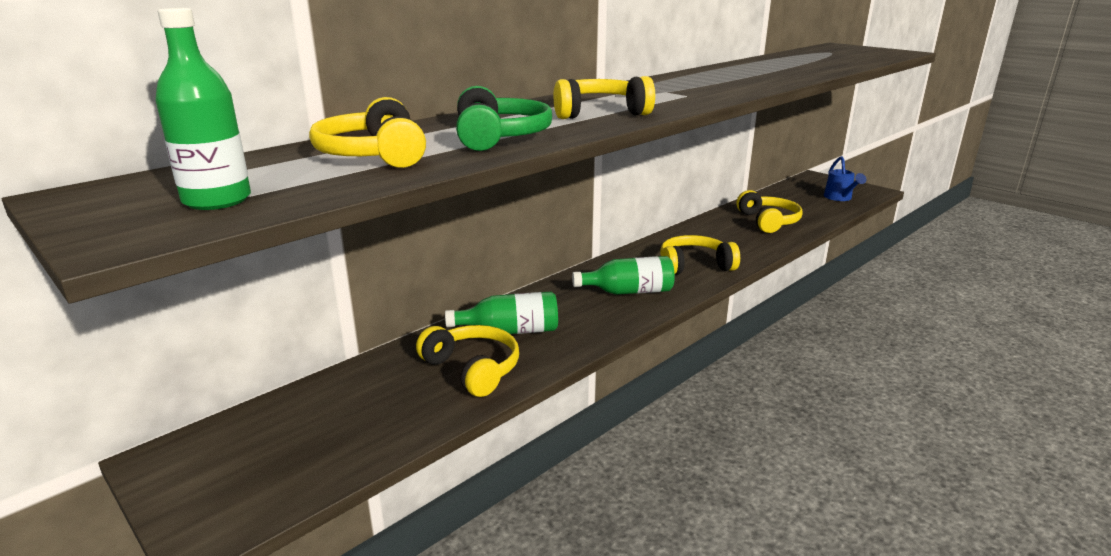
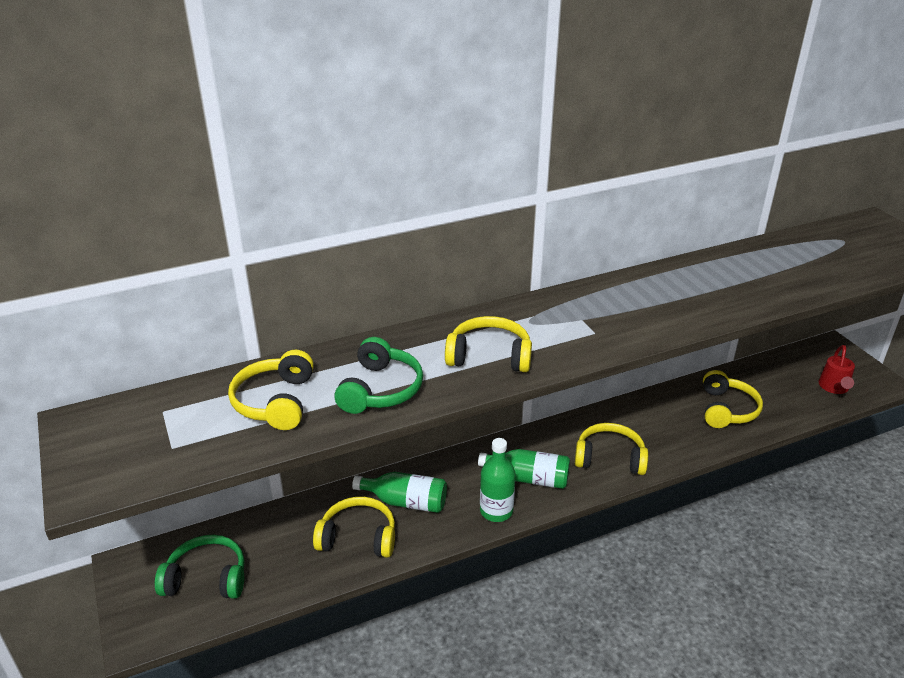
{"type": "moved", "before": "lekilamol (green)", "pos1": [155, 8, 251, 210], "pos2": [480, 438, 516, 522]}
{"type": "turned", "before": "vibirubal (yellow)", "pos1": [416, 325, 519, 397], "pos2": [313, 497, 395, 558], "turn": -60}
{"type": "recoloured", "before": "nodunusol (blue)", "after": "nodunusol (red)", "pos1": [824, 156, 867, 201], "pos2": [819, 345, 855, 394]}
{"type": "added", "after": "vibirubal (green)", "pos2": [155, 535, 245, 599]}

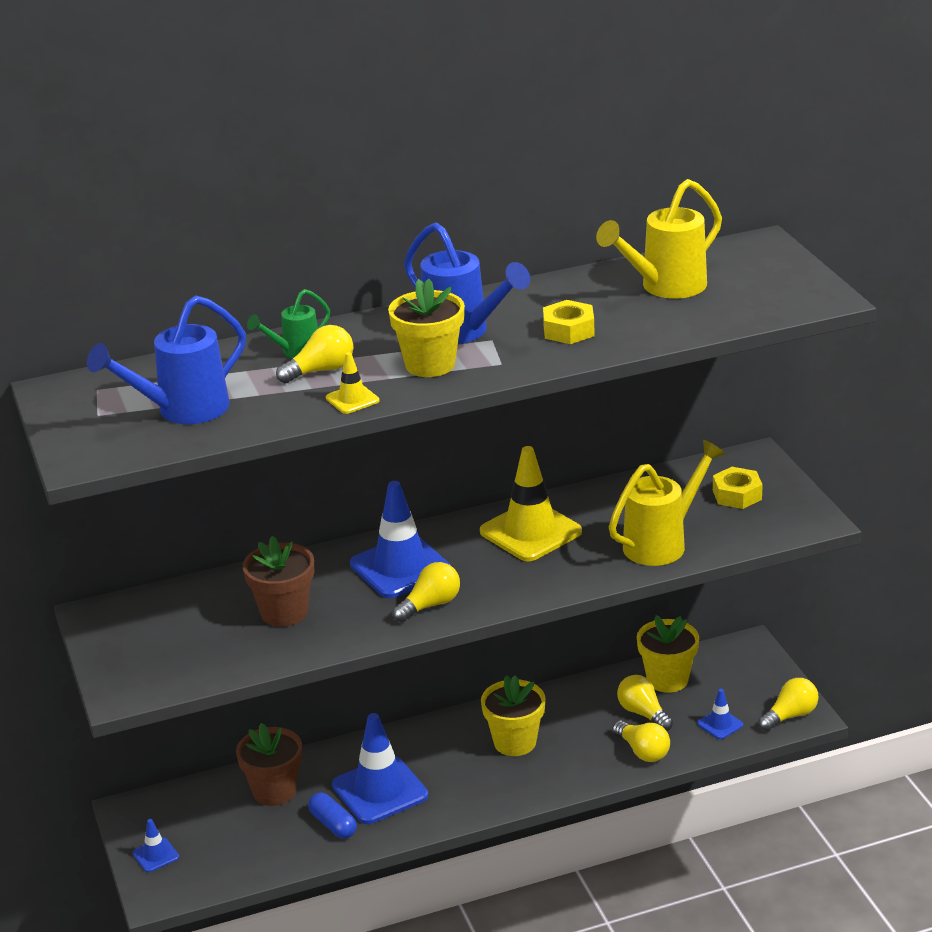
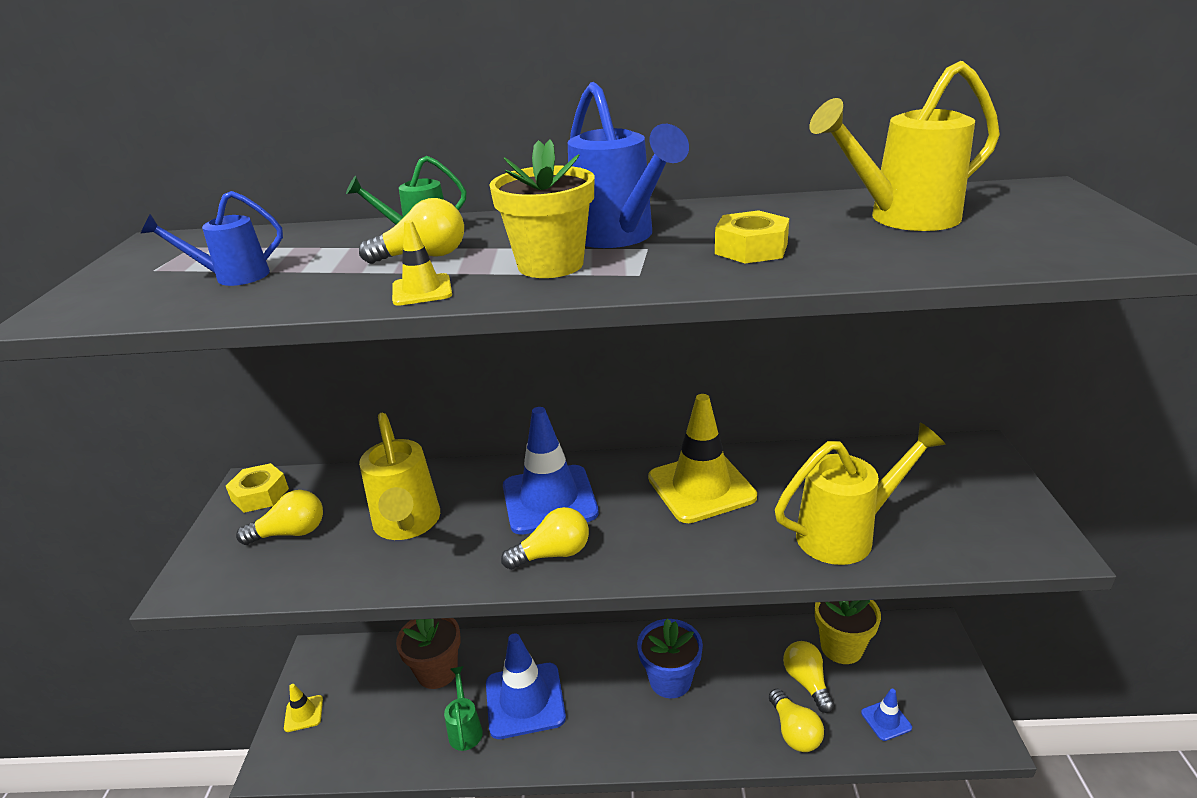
{"type": "resized", "before": "nodunusol (blue)", "pos1": [87, 295, 246, 424], "pos2": [140, 191, 283, 286], "scale": 0.57}
{"type": "recoloured", "before": "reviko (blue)", "after": "reviko (yellow)", "pos1": [133, 819, 179, 872], "pos2": [284, 684, 323, 732]}
{"type": "replaced", "before": "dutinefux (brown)", "after": "nodunusol (yellow)", "pos1": [243, 536, 314, 627], "pos2": [359, 412, 440, 540]}
{"type": "replaced", "before": "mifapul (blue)", "after": "nodunusol (green)", "pos1": [308, 792, 357, 838], "pos2": [444, 666, 483, 751]}
{"type": "recoloured", "before": "dutinefux (yellow)", "after": "dutinefux (blue)", "pos1": [481, 675, 546, 756], "pos2": [637, 618, 703, 698]}
{"type": "moved", "before": "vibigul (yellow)", "pos1": [713, 467, 763, 509], "pos2": [226, 463, 289, 513]}
{"type": "moved", "before": "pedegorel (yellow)", "pos1": [758, 678, 819, 731], "pos2": [236, 490, 323, 545]}

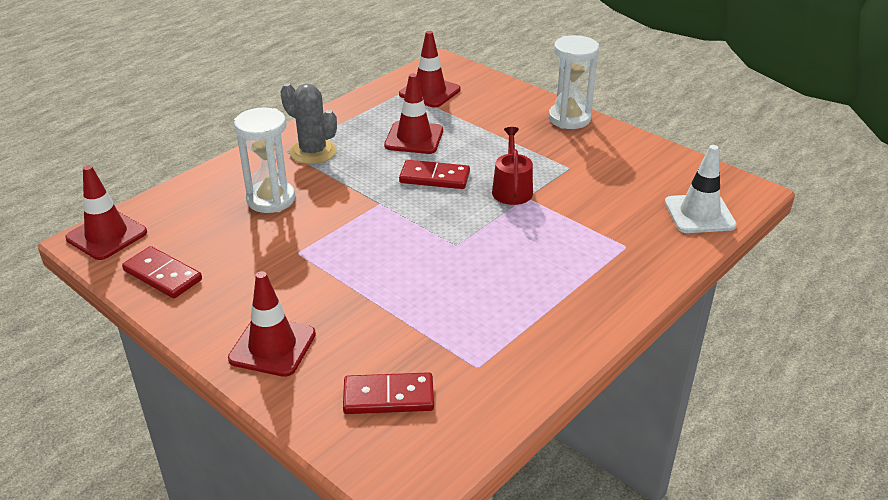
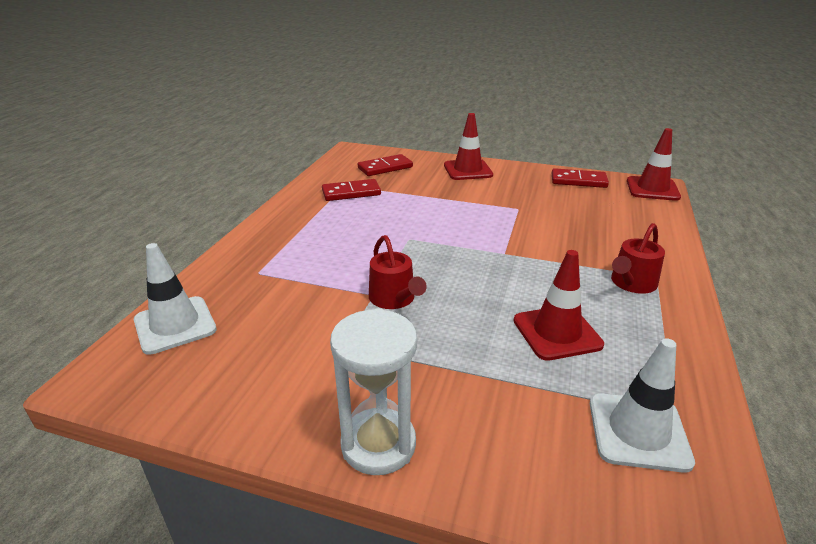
{"type": "removed", "before": "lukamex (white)", "pos1": [234, 107, 295, 213]}
{"type": "replaced", "before": "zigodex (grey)", "after": "nodunusol (red)", "pos1": [280, 83, 337, 164], "pos2": [611, 223, 665, 294]}
{"type": "recoloured", "before": "reviko (red)", "after": "reviko (white)", "pos1": [399, 31, 461, 108], "pos2": [590, 338, 695, 473]}
{"type": "moved", "before": "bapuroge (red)", "pos1": [399, 160, 470, 189], "pos2": [322, 179, 381, 201]}

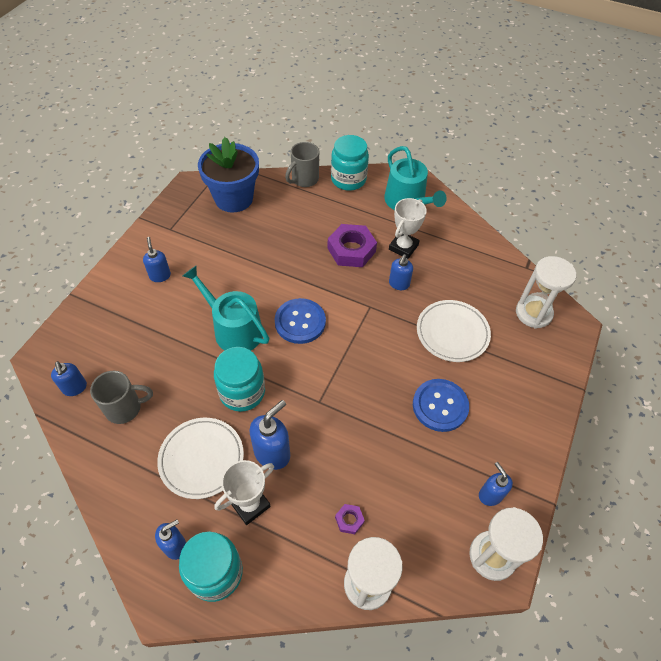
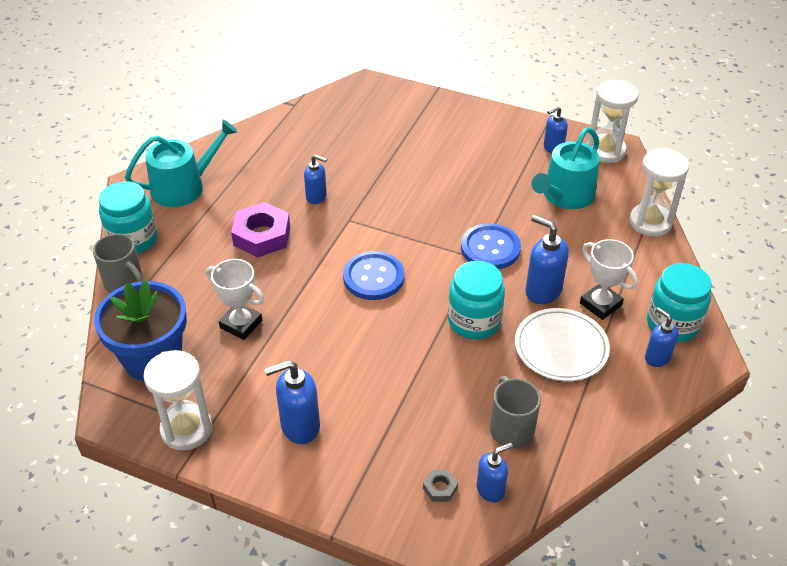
{"type": "resized", "before": "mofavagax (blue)", "pos1": [143, 237, 171, 282], "pos2": [265, 360, 320, 444], "scale": 1.55}
{"type": "moved", "before": "nodunusol (turquoise)", "pos1": [183, 266, 269, 350], "pos2": [531, 127, 599, 209]}
{"type": "removed", "before": "vibigul (purple)", "pos1": [335, 504, 365, 534]}
{"type": "moved", "before": "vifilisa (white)", "pos1": [389, 198, 427, 259], "pos2": [206, 259, 264, 340]}
{"type": "moved", "before": "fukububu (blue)", "pos1": [413, 379, 469, 432], "pos2": [461, 223, 521, 269]}
{"type": "removed", "before": "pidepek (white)", "pos1": [417, 300, 491, 362]}
{"type": "moved", "before": "lukamex (white)", "pos1": [516, 256, 576, 329], "pos2": [143, 350, 212, 451]}
{"type": "added", "after": "vibigul (grey)", "pos2": [423, 470, 458, 502]}

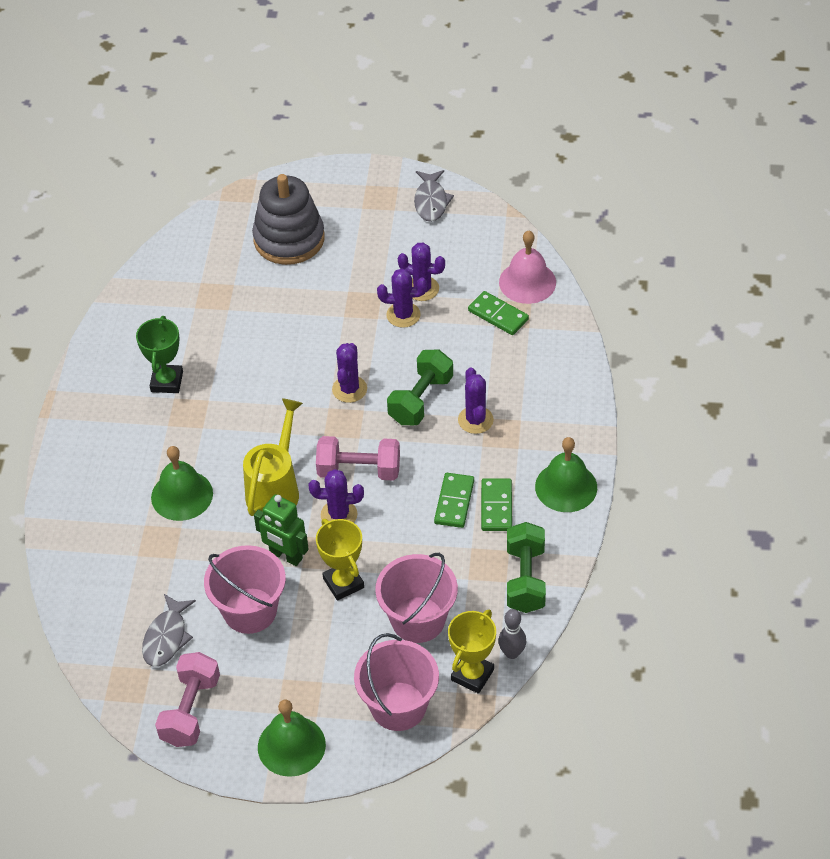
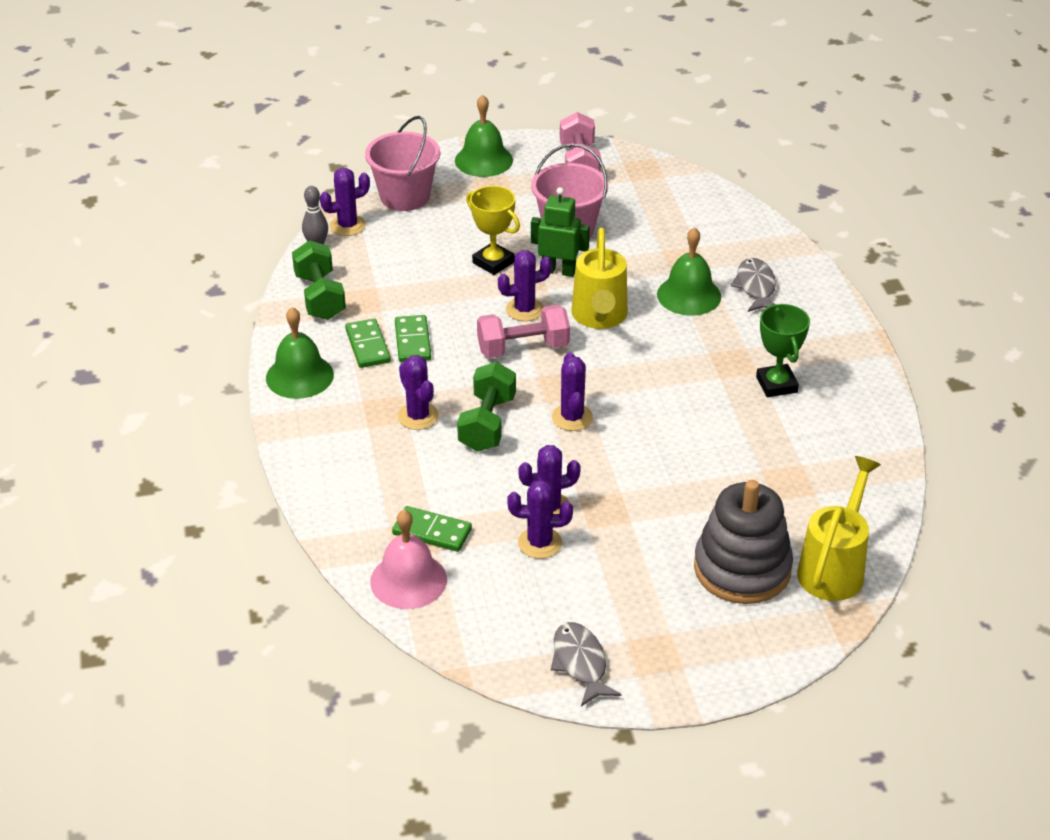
{"type": "moved", "before": "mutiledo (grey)", "pos1": [142, 594, 196, 667], "pos2": [731, 258, 776, 312]}
{"type": "removed", "before": "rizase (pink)", "pos1": [375, 553, 458, 643]}
{"type": "replaced", "before": "vifilisa (yellow)", "after": "zigodex (purple)", "pos1": [448, 609, 496, 694], "pos2": [320, 168, 370, 236]}
{"type": "added", "after": "nodunusol (yellow)", "pos2": [797, 456, 881, 601]}

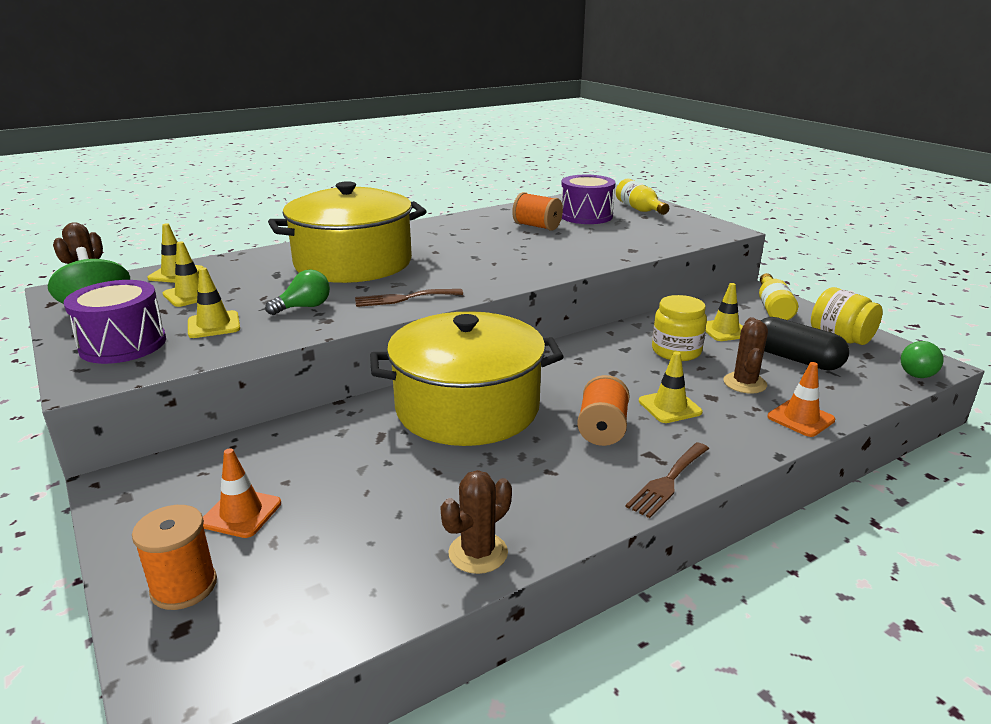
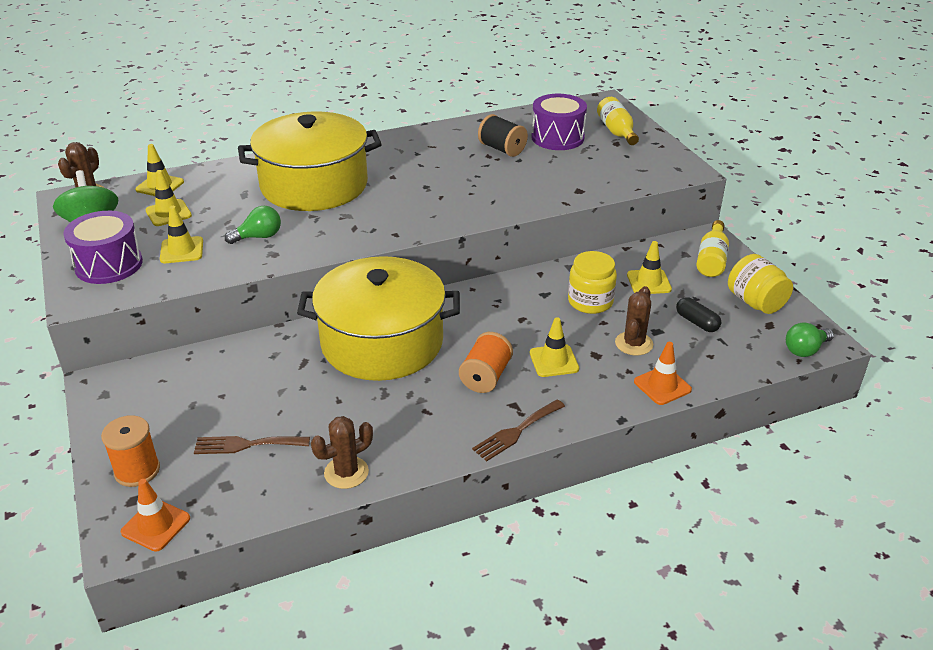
{"type": "moved", "before": "reviko (orange)", "pos1": [203, 448, 281, 538], "pos2": [121, 479, 190, 552]}
{"type": "moved", "before": "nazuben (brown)", "pos1": [355, 289, 463, 307], "pos2": [194, 436, 310, 454]}
{"type": "recoloured", "before": "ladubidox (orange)", "after": "ladubidox (black)", "pos1": [512, 192, 563, 231], "pos2": [478, 114, 528, 157]}
{"type": "resized", "before": "mifapul (black)", "pos1": [761, 317, 849, 371], "pos2": [676, 297, 721, 332], "scale": 0.59}

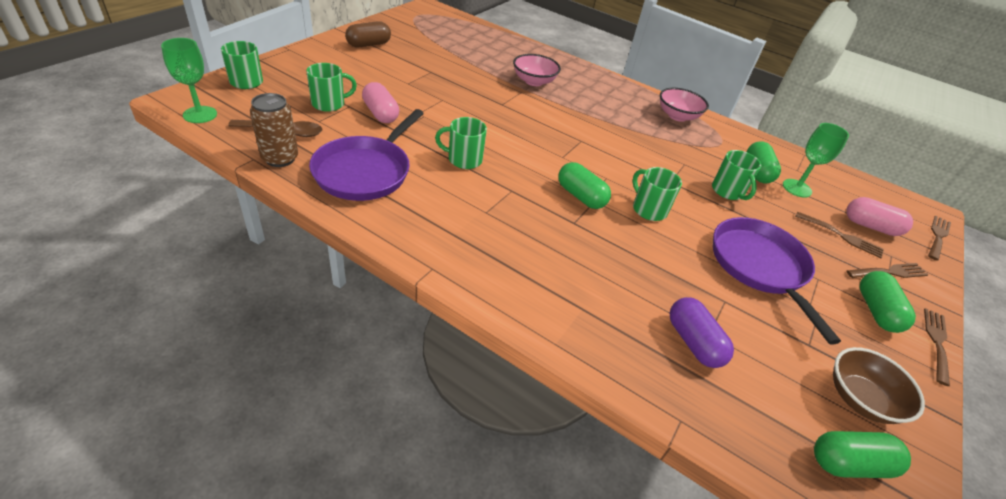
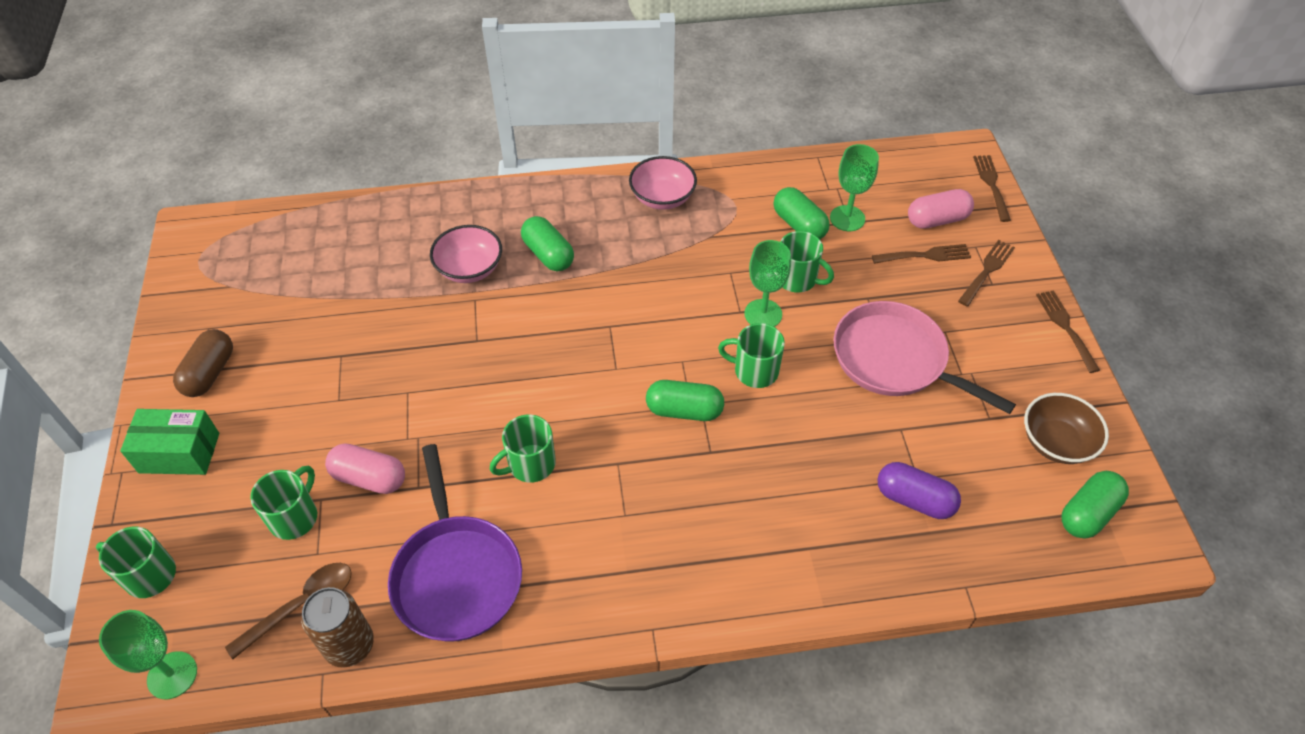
{"type": "recoloured", "before": "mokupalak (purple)", "after": "mokupalak (pink)", "pos1": [713, 217, 841, 345], "pos2": [833, 301, 1016, 414]}
{"type": "moved", "before": "mifapul (green)", "pos1": [859, 271, 916, 333], "pos2": [521, 216, 574, 271]}
{"type": "added", "after": "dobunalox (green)", "pos2": [120, 409, 219, 475]}
{"type": "added", "after": "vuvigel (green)", "pos2": [744, 240, 791, 327]}

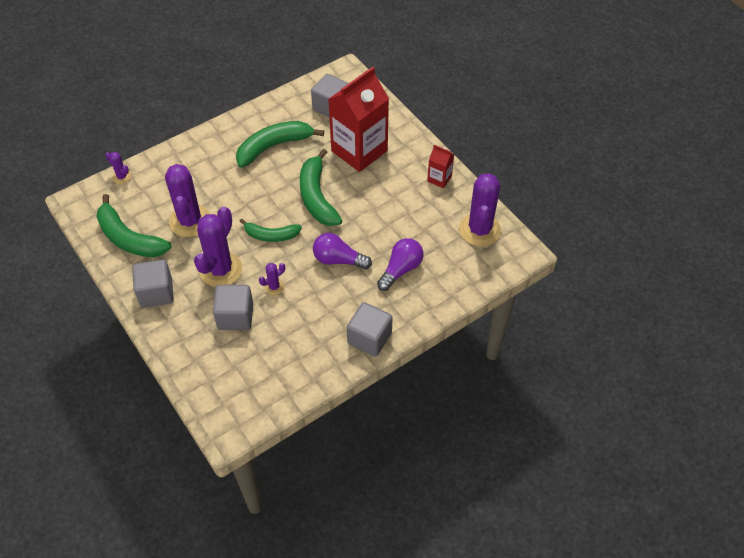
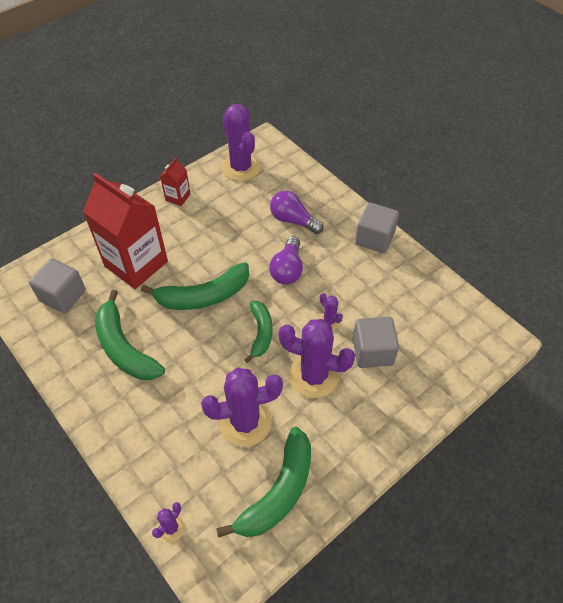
{"type": "removed", "before": "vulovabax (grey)", "pos1": [132, 259, 174, 308]}
{"type": "turned", "before": "zigodex (purple)", "pos1": [459, 173, 501, 246], "pos2": [221, 104, 261, 181], "turn": 60}

